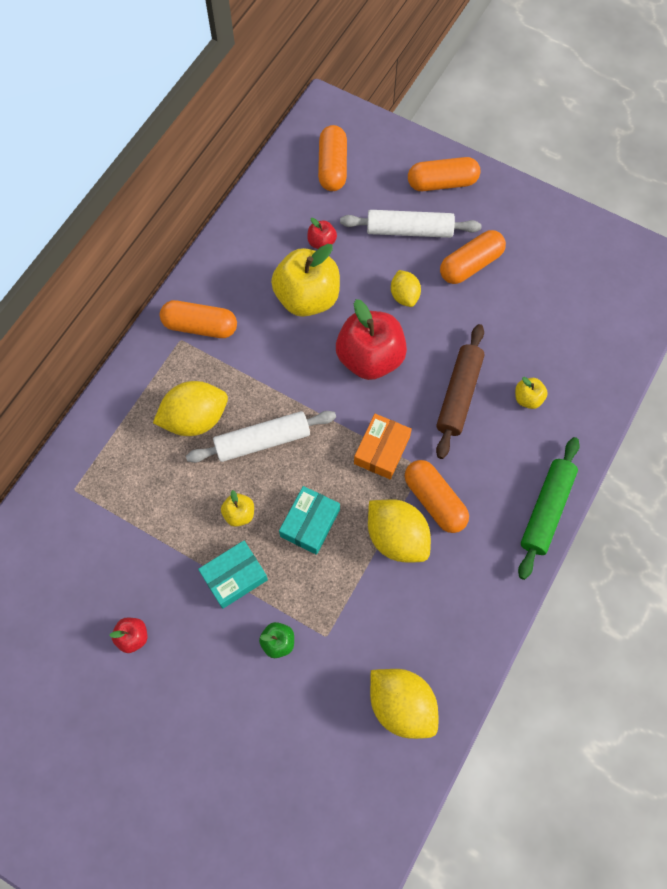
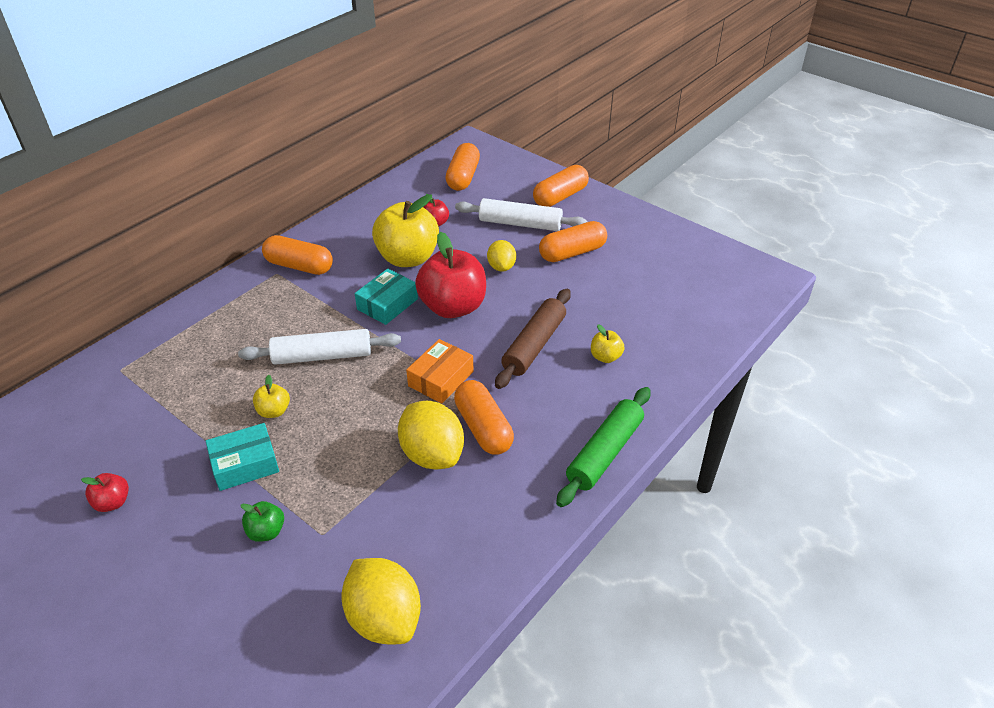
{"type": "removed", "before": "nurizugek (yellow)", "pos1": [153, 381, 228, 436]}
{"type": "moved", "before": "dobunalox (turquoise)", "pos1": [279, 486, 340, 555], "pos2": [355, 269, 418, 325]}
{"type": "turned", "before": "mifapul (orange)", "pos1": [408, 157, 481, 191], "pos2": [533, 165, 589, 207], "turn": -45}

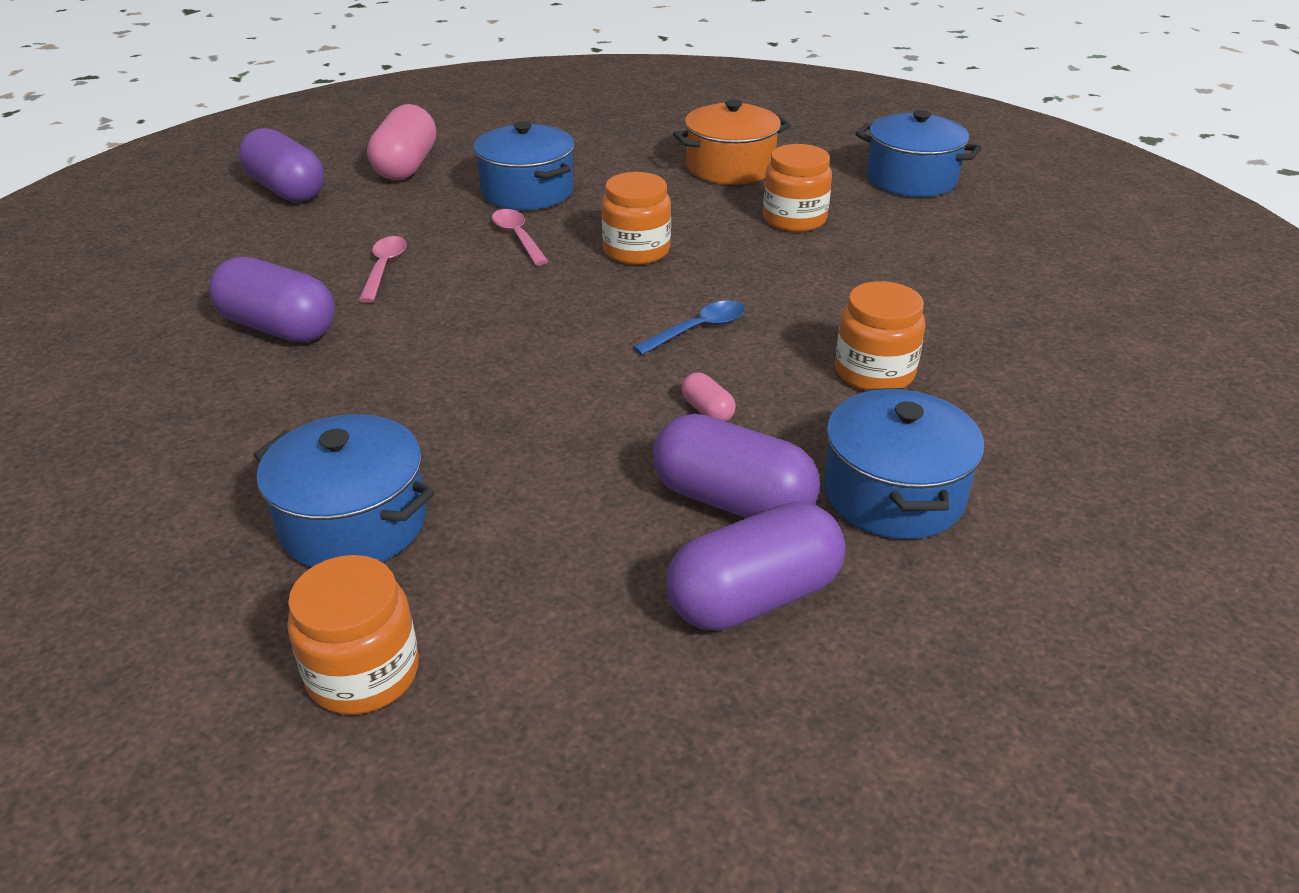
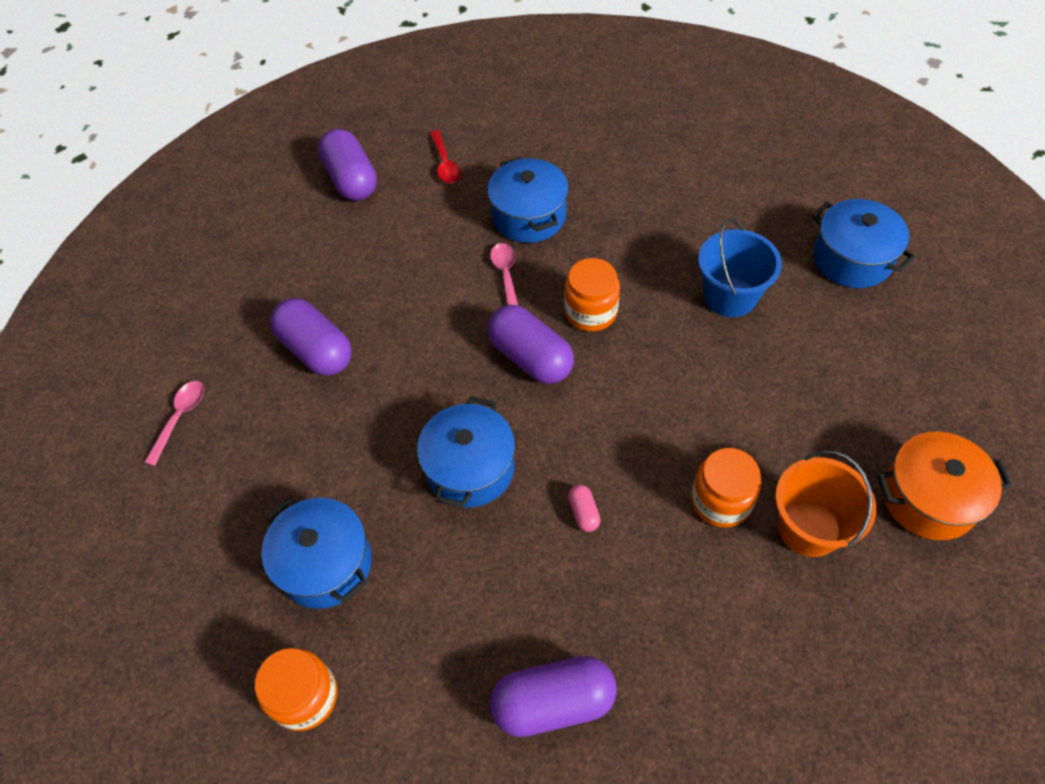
{"type": "moved", "before": "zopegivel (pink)", "pos1": [359, 236, 407, 303], "pos2": [144, 381, 204, 466]}
{"type": "replaced", "before": "mifapul (pink)", "after": "zopegivel (red)", "pos1": [367, 104, 436, 180], "pos2": [430, 130, 461, 183]}
{"type": "removed", "before": "zopegivel (blue)", "pos1": [633, 301, 745, 355]}
{"type": "moved", "before": "mifapul (purple)", "pos1": [653, 414, 820, 518], "pos2": [488, 305, 574, 384]}
{"type": "moved", "before": "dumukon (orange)", "pos1": [673, 99, 791, 185], "pos2": [877, 432, 1012, 540]}
{"type": "replaced", "before": "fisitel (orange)", "after": "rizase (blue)", "pos1": [763, 144, 832, 232], "pos2": [698, 218, 782, 317]}
{"type": "moved", "before": "dumukon (blue)", "pos1": [824, 388, 984, 539], "pos2": [417, 397, 515, 508]}
{"type": "added", "after": "rizase (orange)", "pos2": [775, 450, 876, 557]}

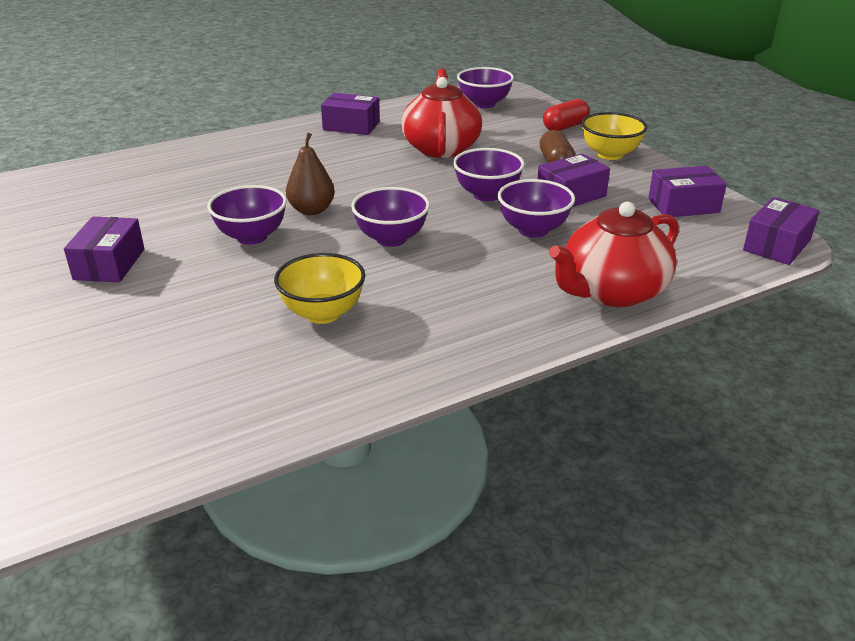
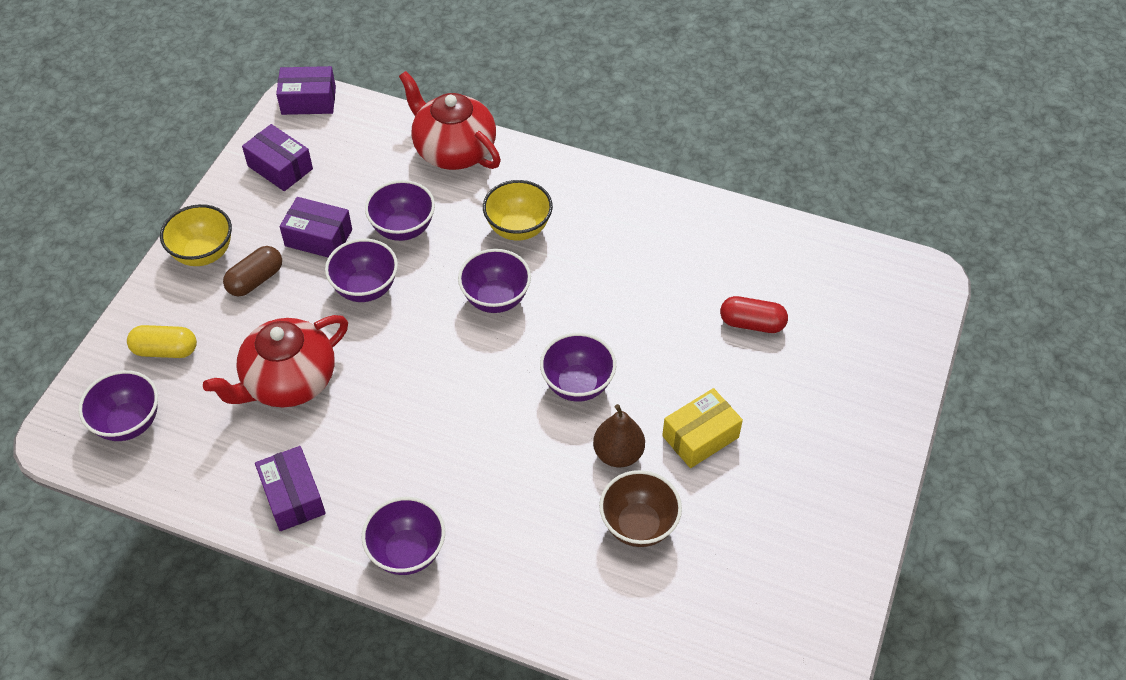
{"type": "recoloured", "before": "dobunalox (purple)", "after": "dobunalox (yellow)", "pos1": [64, 217, 145, 282], "pos2": [662, 388, 743, 468]}
{"type": "moved", "before": "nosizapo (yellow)", "pos1": [274, 253, 366, 324], "pos2": [483, 180, 553, 241]}
{"type": "moved", "before": "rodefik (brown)", "pos1": [286, 133, 335, 215], "pos2": [593, 404, 645, 467]}
{"type": "moved", "before": "mifapul (red)", "pos1": [543, 99, 590, 131], "pos2": [720, 296, 788, 333]}
{"type": "turned", "before": "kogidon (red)", "pos1": [549, 202, 679, 307], "pos2": [399, 71, 501, 170], "turn": -150}
{"type": "added", "after": "mifapul (yellow)", "pos2": [127, 325, 197, 358]}
{"type": "added", "after": "nosizapo (purple)", "pos2": [362, 497, 445, 575]}
{"type": "added", "after": "nosizapo (brown)", "pos2": [599, 470, 682, 547]}

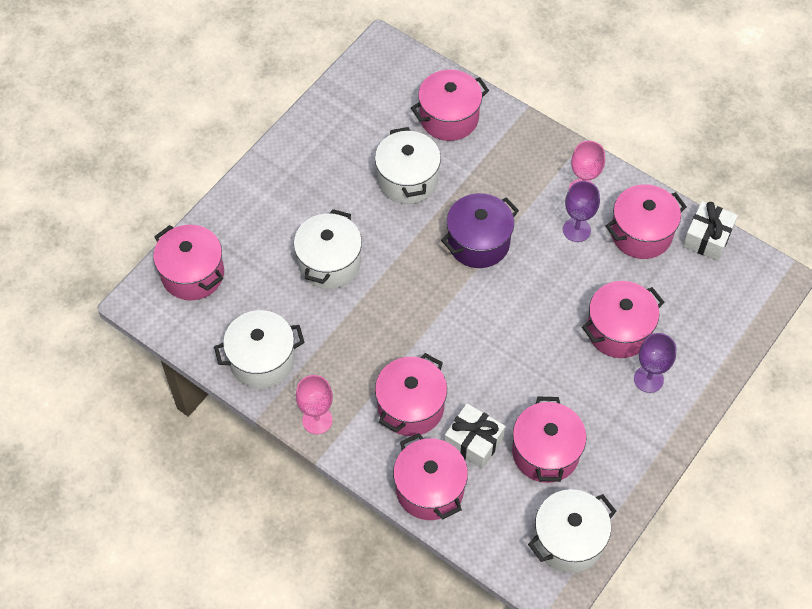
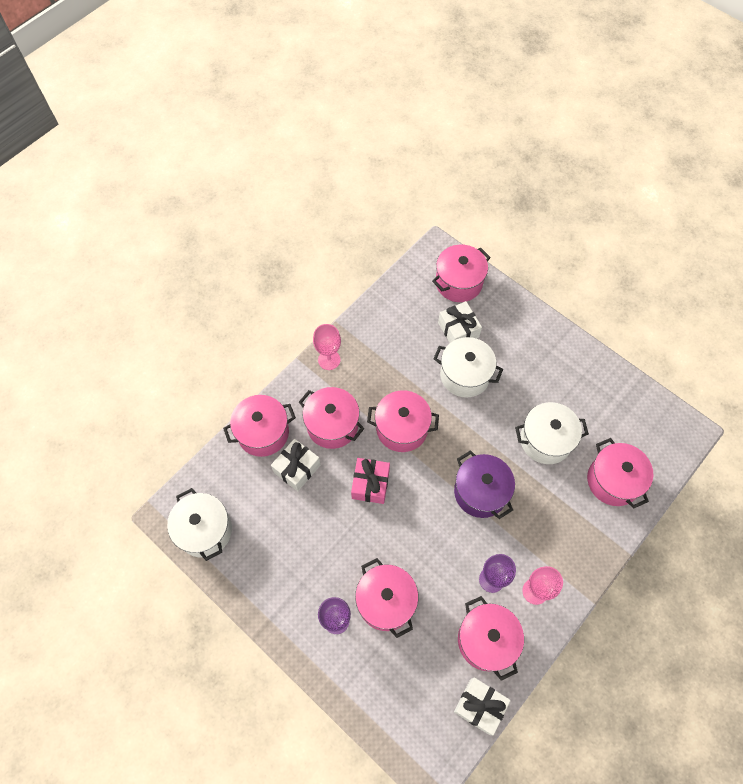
{"type": "removed", "before": "dumukon (white)", "pos1": [214, 310, 305, 388]}
{"type": "moved", "before": "dumukon (pink)", "pos1": [512, 397, 587, 483], "pos2": [367, 390, 439, 452]}
{"type": "added", "after": "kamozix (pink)", "pos2": [351, 458, 390, 504]}
{"type": "added", "after": "kamozix (white)", "pos2": [438, 301, 482, 343]}

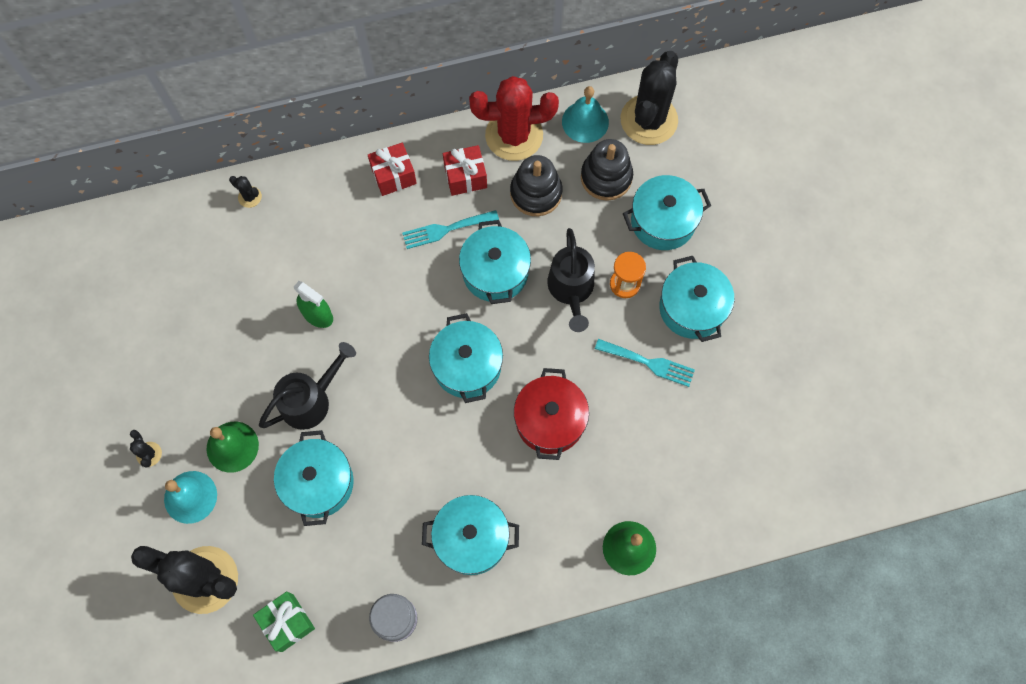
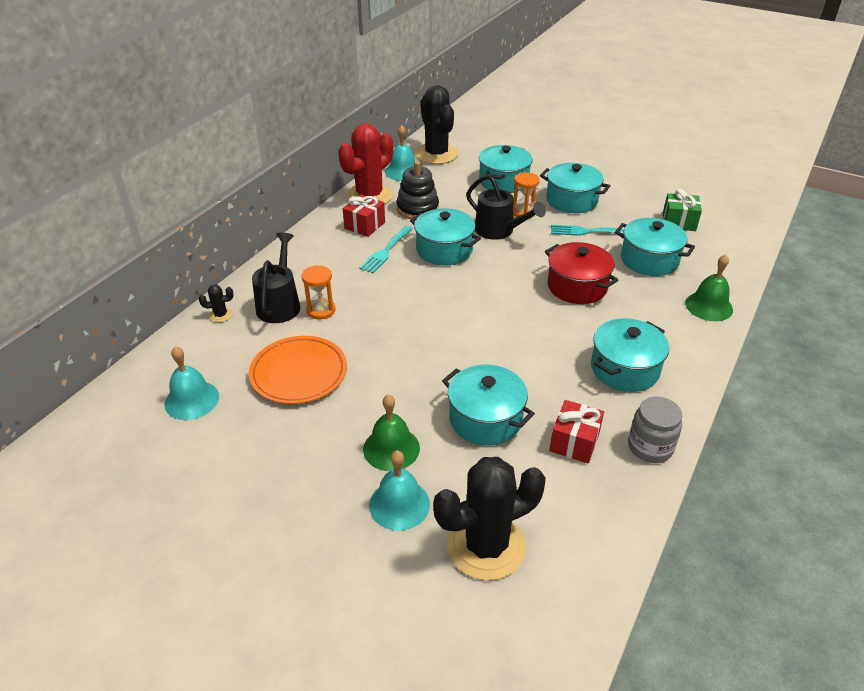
{"type": "removed", "before": "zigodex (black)", "pos1": [130, 430, 162, 468]}
{"type": "moved", "before": "kamozix (green)", "pos1": [253, 591, 315, 652], "pos2": [663, 189, 702, 231]}
{"type": "moved", "before": "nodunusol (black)", "pos1": [259, 342, 356, 430], "pos2": [252, 232, 300, 323]}
{"type": "removed", "before": "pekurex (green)", "pos1": [294, 281, 333, 328]}
{"type": "moved", "before": "kamozix (red)", "pos1": [368, 143, 417, 196], "pos2": [549, 400, 604, 463]}
{"type": "moved", "before": "dumukon (turquoise)", "pos1": [429, 313, 503, 403], "pos2": [615, 218, 695, 276]}
{"type": "removed", "before": "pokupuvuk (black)", "pos1": [581, 139, 633, 201]}
{"type": "turned", "before": "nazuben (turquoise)", "pos1": [595, 339, 695, 387], "pos2": [551, 225, 624, 236], "turn": -150}
{"type": "added", "after": "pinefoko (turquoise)", "pos2": [165, 346, 219, 420]}
{"type": "added", "after": "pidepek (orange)", "pos2": [249, 336, 347, 404]}
{"type": "added", "after": "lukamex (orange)", "pos2": [301, 265, 336, 319]}

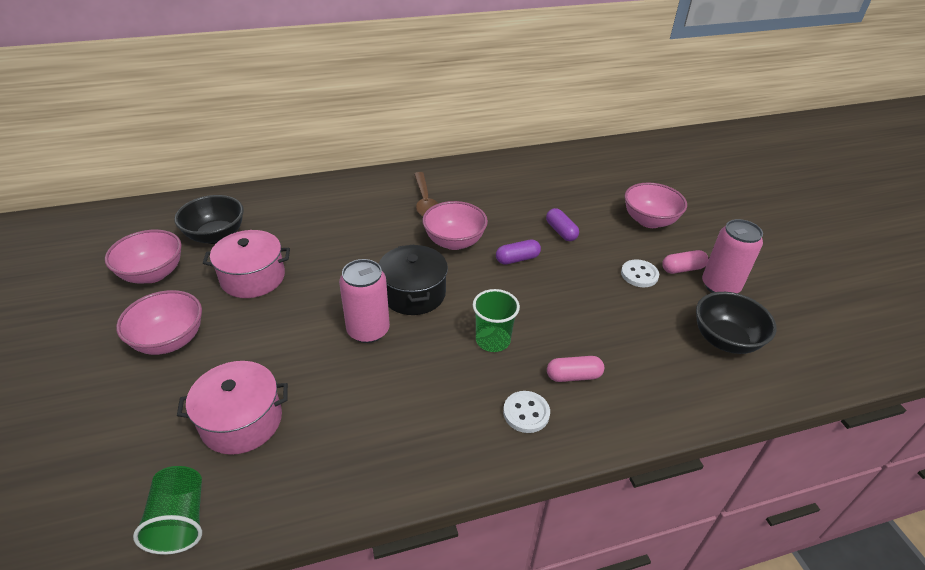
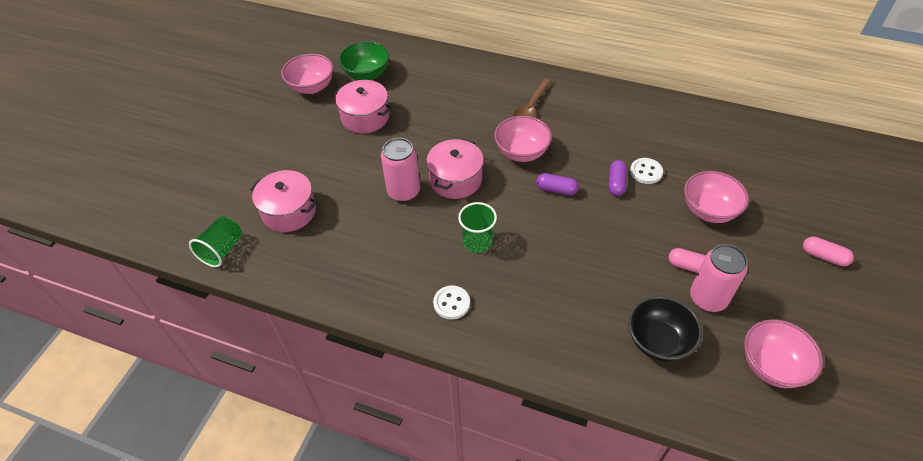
{"type": "moved", "before": "nosizapo (pink)", "pos1": [116, 290, 202, 355], "pos2": [744, 319, 823, 388]}
{"type": "recoloured", "before": "nosizapo (black)", "after": "nosizapo (green)", "pos1": [174, 195, 244, 244], "pos2": [338, 41, 389, 80]}
{"type": "recoloured", "before": "dumukon (black)", "after": "dumukon (pink)", "pos1": [379, 245, 448, 315], "pos2": [426, 139, 484, 199]}
{"type": "moved", "before": "mifapul (pink)", "pos1": [547, 356, 604, 382], "pos2": [803, 236, 854, 266]}
{"type": "moved", "before": "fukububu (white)", "pos1": [621, 259, 659, 287], "pos2": [630, 158, 663, 184]}

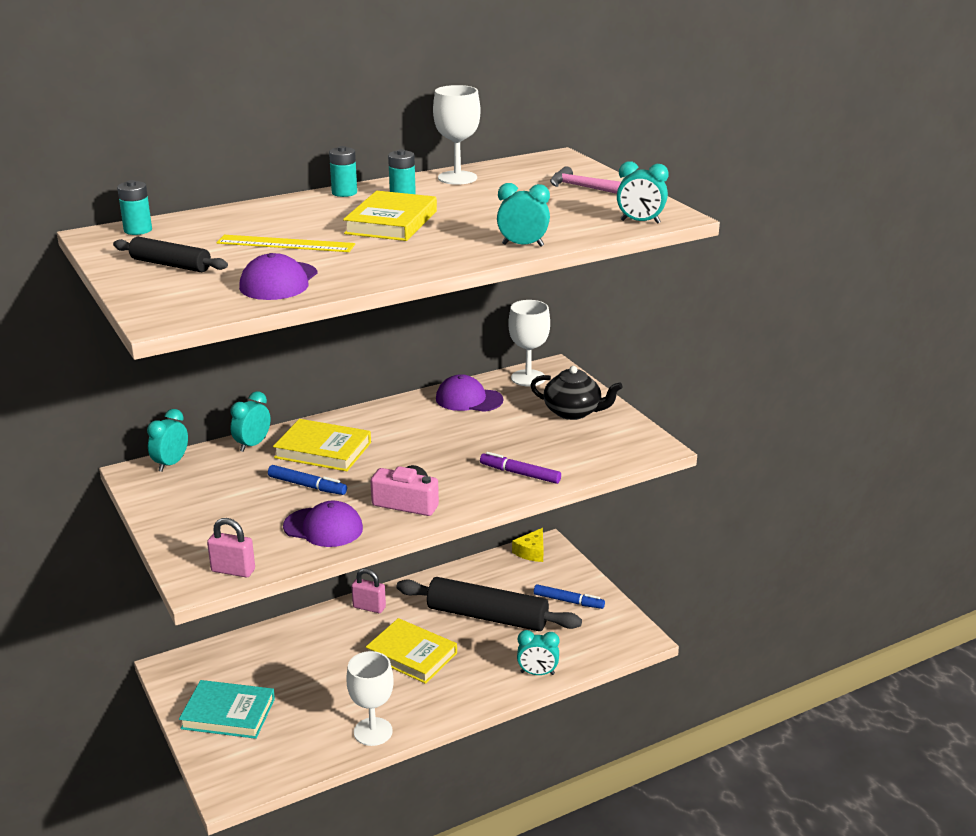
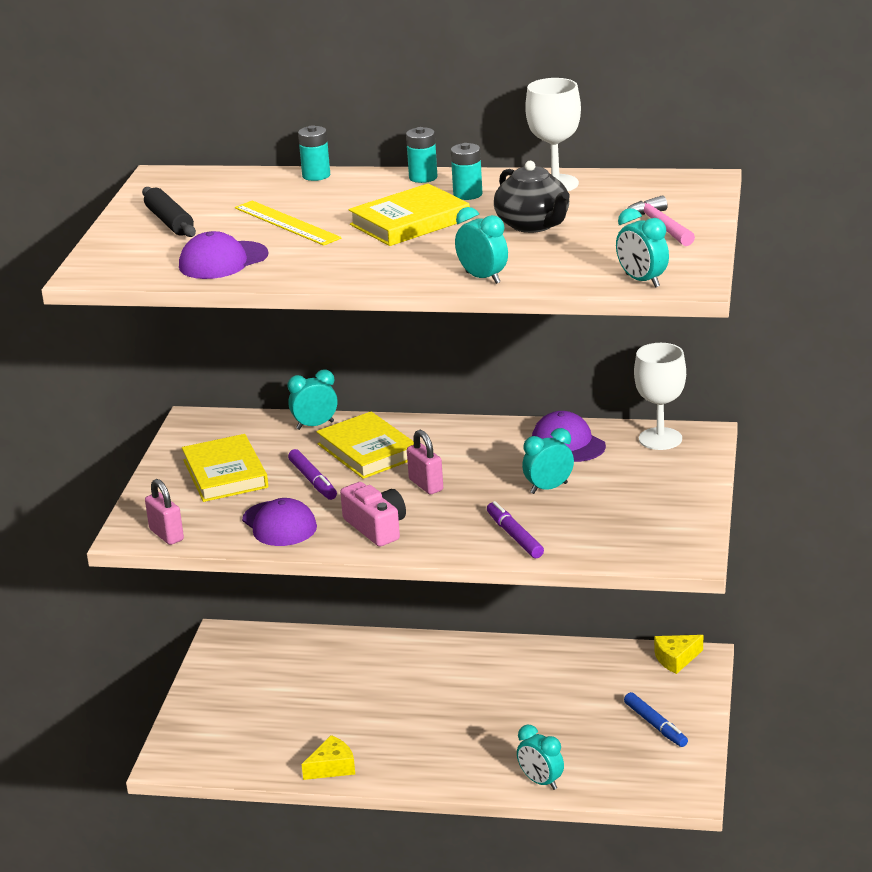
{"type": "moved", "before": "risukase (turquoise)", "pos1": [117, 180, 152, 235], "pos2": [298, 125, 330, 181]}
{"type": "moved", "before": "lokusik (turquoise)", "pos1": [147, 409, 188, 472], "pos2": [522, 428, 574, 494]}
{"type": "removed", "before": "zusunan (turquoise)", "pos1": [179, 680, 275, 739]}
{"type": "recoloured", "before": "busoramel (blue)", "after": "busoramel (purple)", "pos1": [268, 465, 347, 495], "pos2": [288, 449, 337, 500]}
{"type": "replaced", "before": "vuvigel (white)", "after": "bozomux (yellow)", "pos1": [346, 651, 394, 746], "pos2": [302, 735, 355, 780]}
{"type": "moved", "before": "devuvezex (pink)", "pos1": [351, 569, 386, 613], "pos2": [407, 430, 443, 494]}
{"type": "moved", "before": "zusunan (yellow)", "pos1": [366, 618, 457, 684], "pos2": [182, 434, 268, 502]}
{"type": "removed", "before": "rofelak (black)", "pos1": [396, 577, 582, 631]}
{"type": "moved", "before": "kogidon (black)", "pos1": [530, 366, 623, 420], "pos2": [494, 161, 570, 233]}

